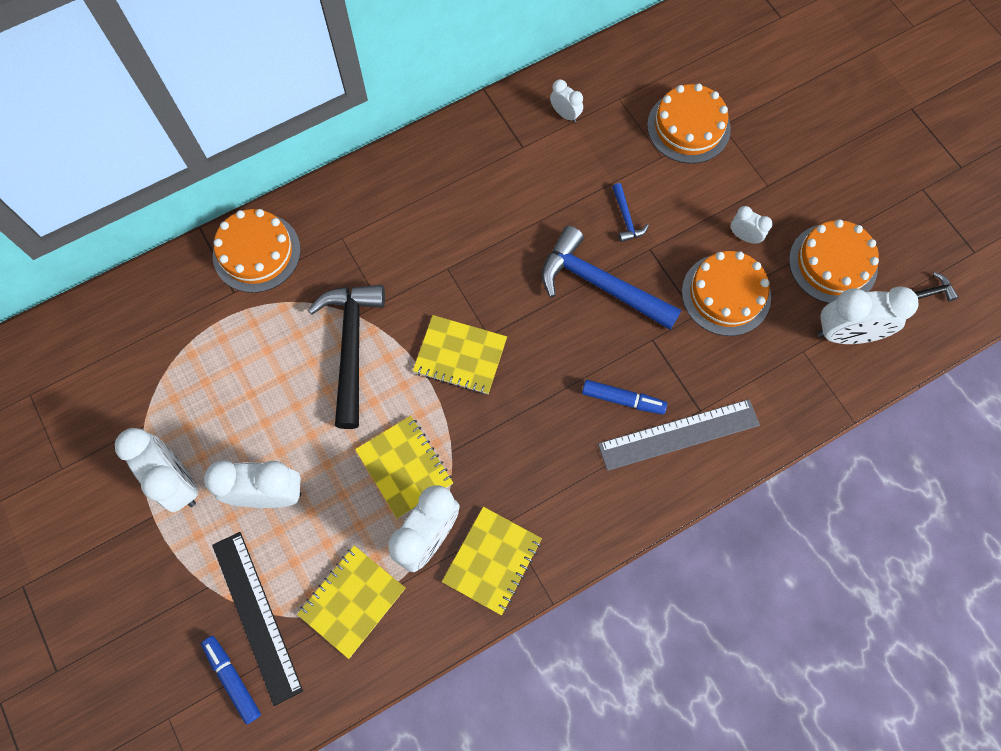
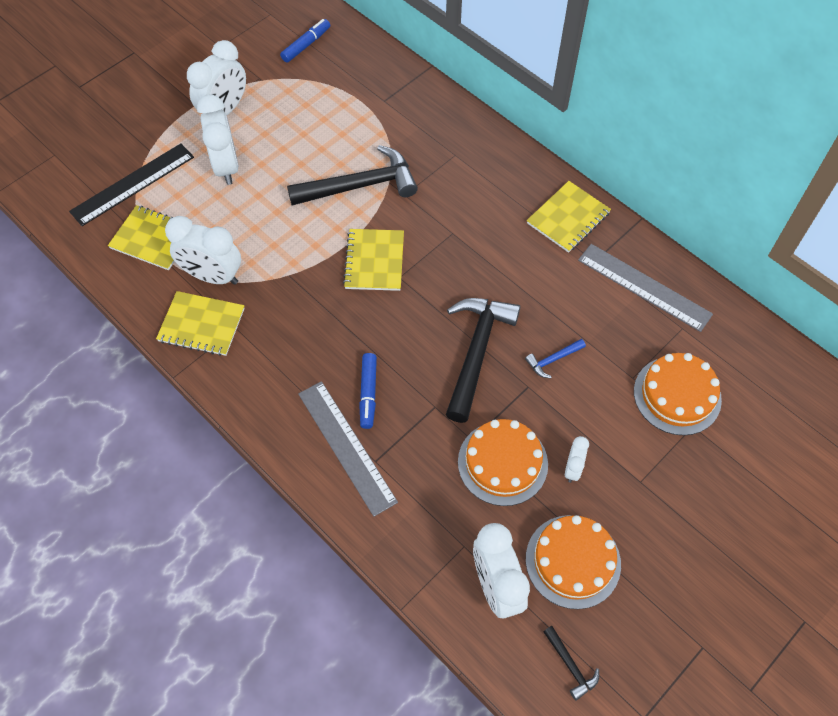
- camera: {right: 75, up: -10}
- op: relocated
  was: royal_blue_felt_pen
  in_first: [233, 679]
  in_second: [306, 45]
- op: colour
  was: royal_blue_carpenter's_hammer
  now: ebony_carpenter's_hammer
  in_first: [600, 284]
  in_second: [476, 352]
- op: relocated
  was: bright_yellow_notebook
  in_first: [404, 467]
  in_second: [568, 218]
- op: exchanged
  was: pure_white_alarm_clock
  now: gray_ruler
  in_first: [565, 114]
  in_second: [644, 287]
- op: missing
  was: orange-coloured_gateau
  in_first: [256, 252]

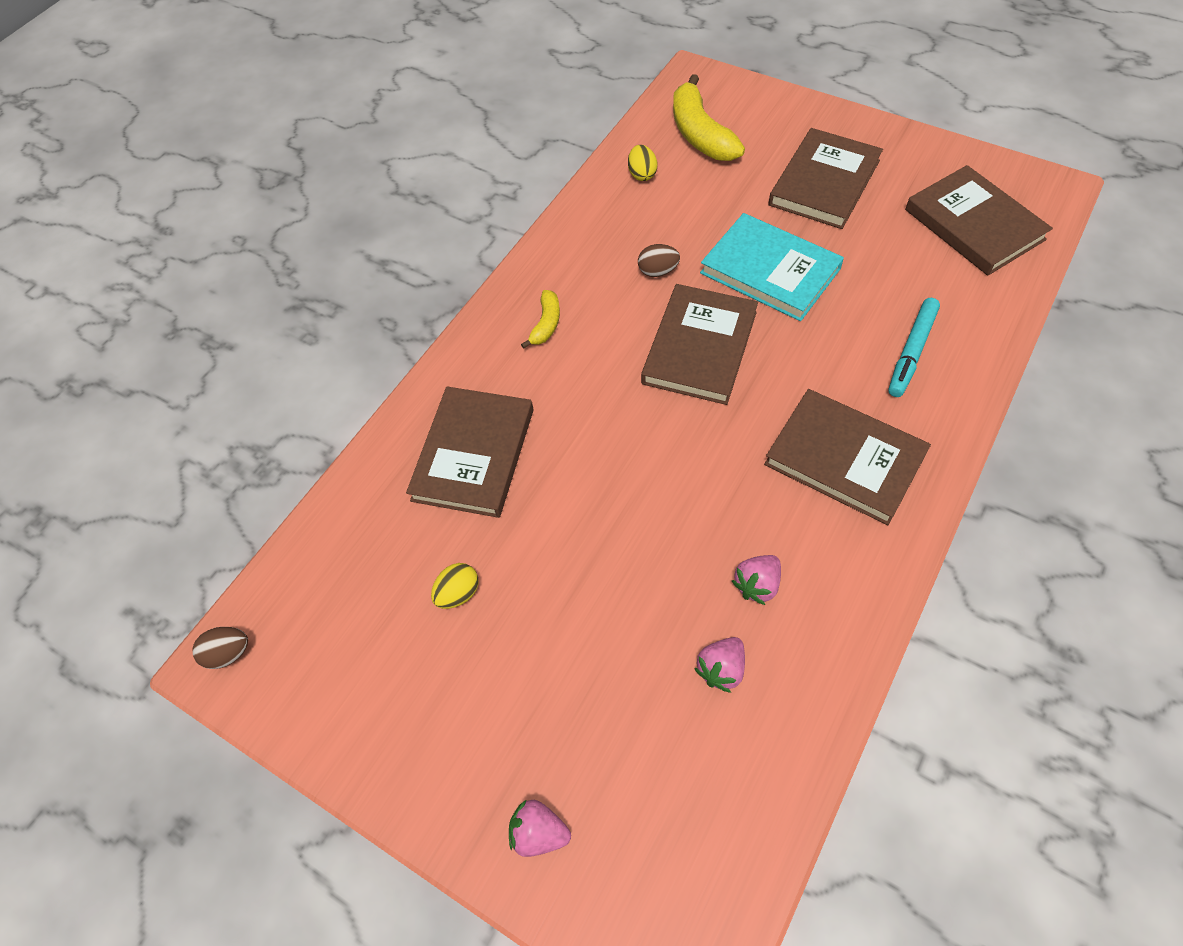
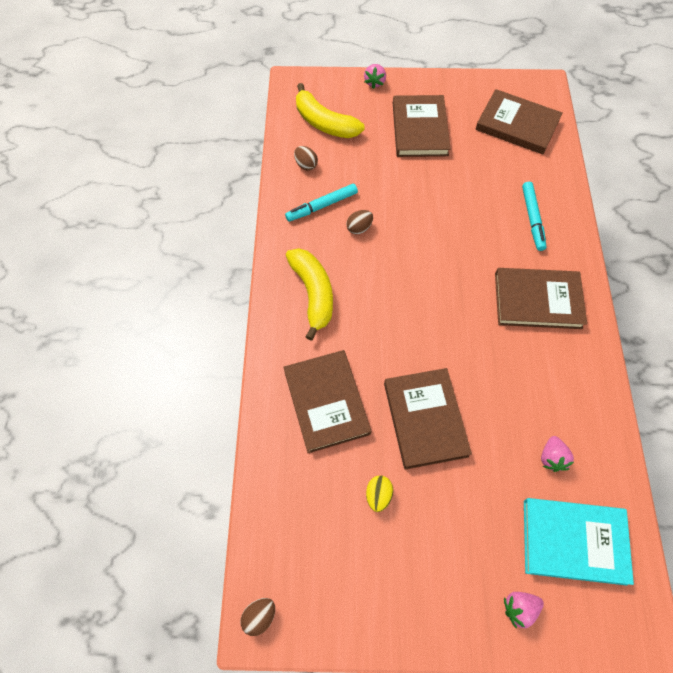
- camera: {right: -35, up: 5}
- op: appeared
  now: turquoise_felt_pen
  in_second: [322, 206]
- op: size
  was: bright_yellow_banana_fruit
  in_first: [546, 324]
  in_second: [313, 294]
  ratio: 1.94
- op: colour
  was: bright_yellow_egg_shape
  now: russet_egg_shape
  in_first: [642, 174]
  in_second: [306, 165]
- op: relocated
  was: rosy_toy_strawberry
  in_first: [757, 585]
  in_second: [374, 82]
- op: relocated
  was: russet_hardcover
  in_first: [699, 347]
  in_second: [425, 419]
- op: relocated
  was: turquoise_hardcover
  in_first: [770, 270]
  in_second: [573, 541]

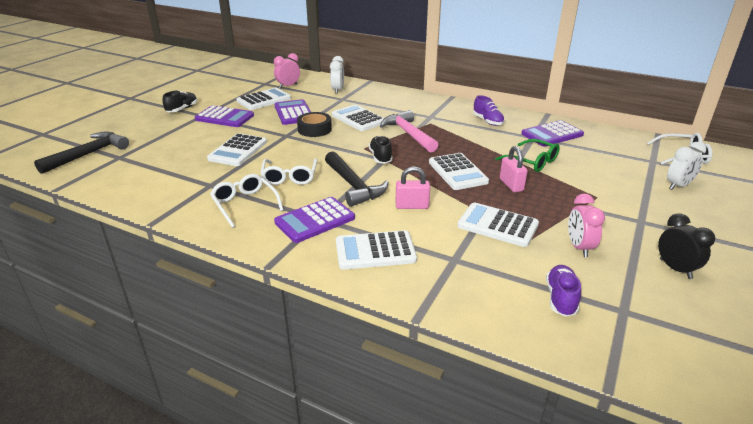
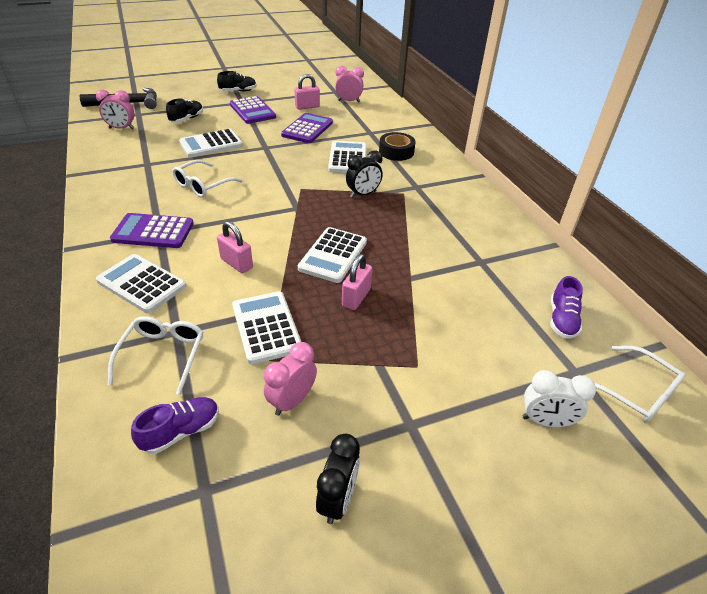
- camera: {right: 40, up: 10}
- op: appeared
  now: rosy_alarm_clock
  in_second: [121, 128]
- op: relocated
  was: pure_white_spectacles
  in_first: [245, 204]
  in_second: [162, 355]
- op: relocated
  was: ebony_shoe
  in_first: [380, 157]
  in_second: [187, 119]
- op: exchanged
  was: pure_white_calculator
  now: rosy_small_lock
  in_first: [264, 100]
  in_second: [307, 107]
- op: exchanged
  was: rosy_carpenter's_hammer
  now: ebony_alarm_clock
  in_first: [409, 134]
  in_second: [363, 194]
- op: relocated
  was: ebony_roll_of_tape
  in_first: [314, 129]
  in_second: [396, 152]
- op: relocated
  was: purple_shoe
  in_first: [487, 121]
  in_second: [562, 320]
- op: missing
  was: ebony_carpenter's_hammer
  in_first: [353, 186]
- op: missing
  was: pure_white_alarm_clock
  in_first: [337, 90]
- op: missing
  was: emerald_spectacles
  in_first: [532, 161]
- op: missing
  was: purple_calculator
  in_first: [552, 134]

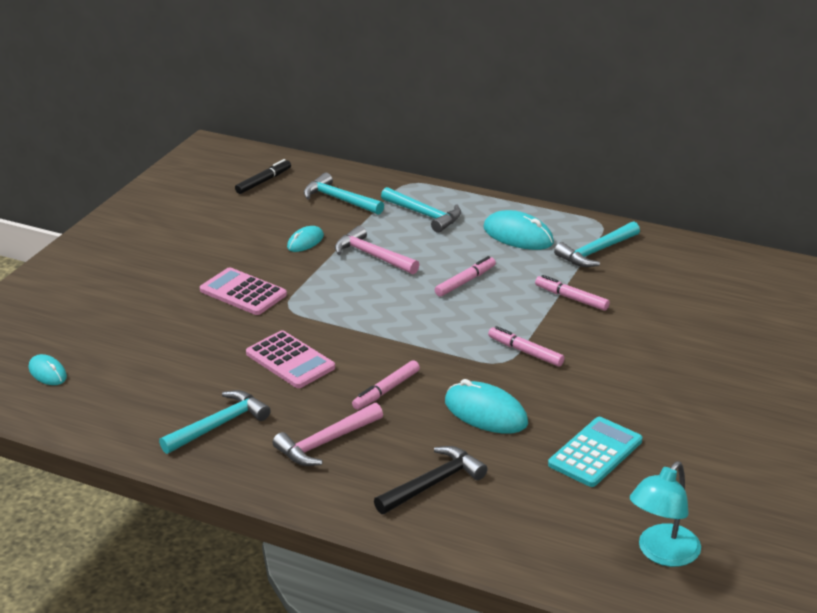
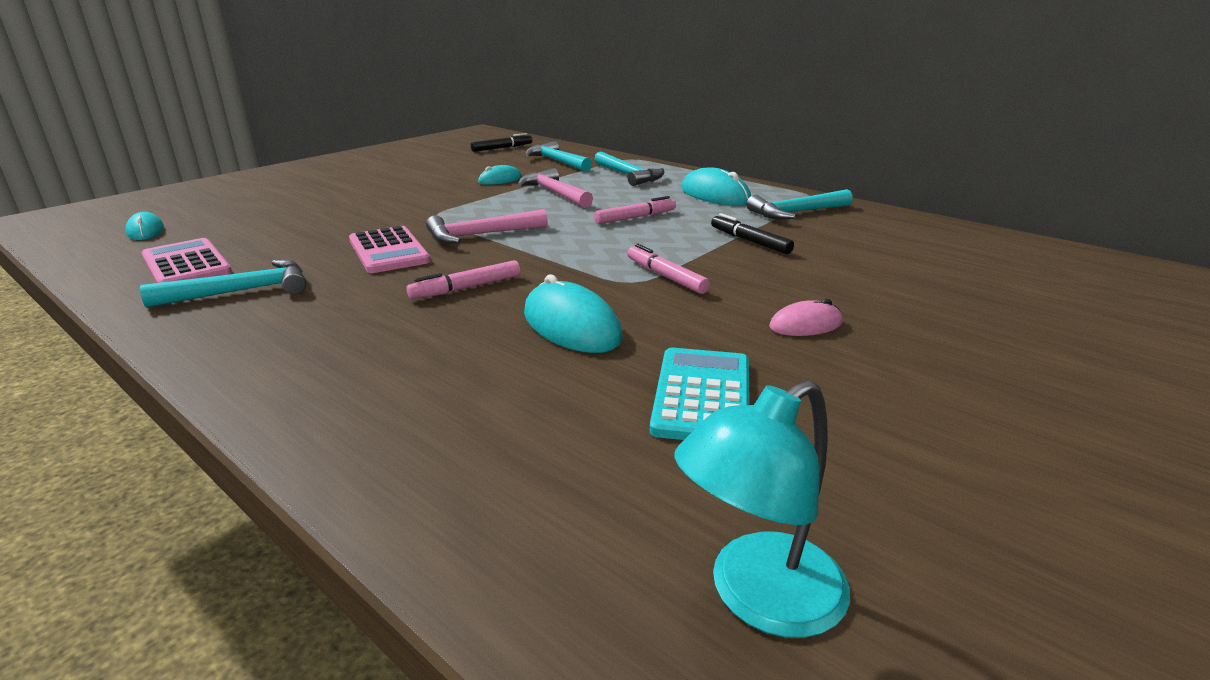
- camera: {right: 15, up: -5}
- op: relocated
  was: rosy_calculator
  in_first: [243, 293]
  in_second: [186, 265]
- op: relocated
  was: rosy_carpenter's_hammer
  in_first: [326, 442]
  in_second: [481, 235]
- op: spun
  was: turquoise_calculator
  in_first: [595, 453]
  in_second: [702, 396]
  clockwise: -45
- op: colour
  was: rosy_felt_pen
  now: ebony_felt_pen
  in_first: [571, 298]
  in_second: [749, 241]
- op: appeared
  now: rosy_mouse
  in_second: [805, 325]
- op: missing
  was: ebony_carpenter's_hammer
  in_first: [433, 483]

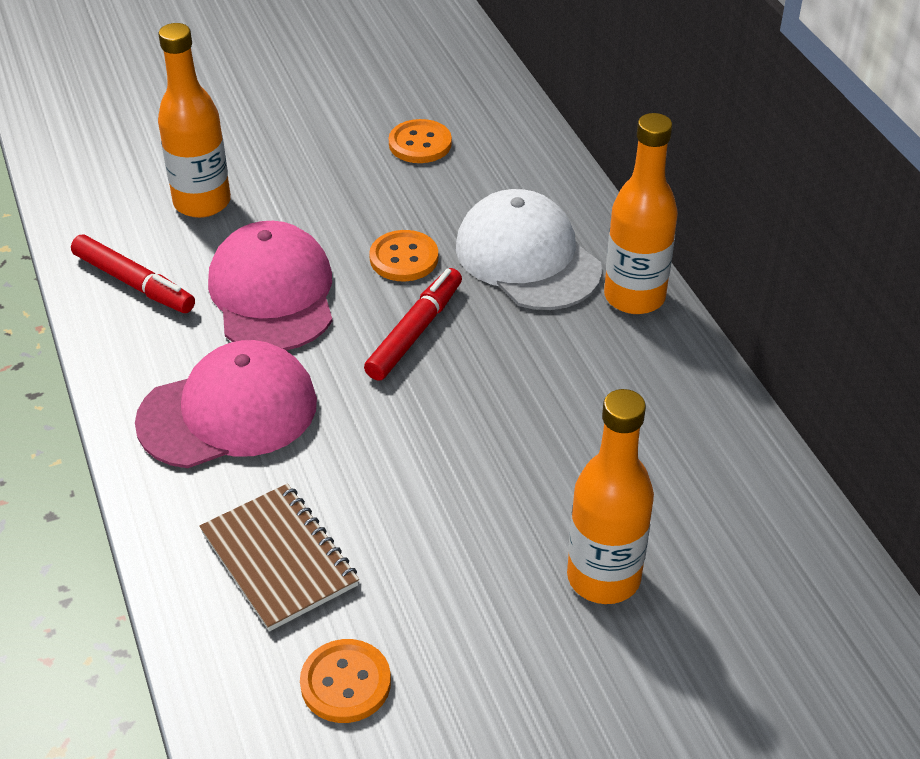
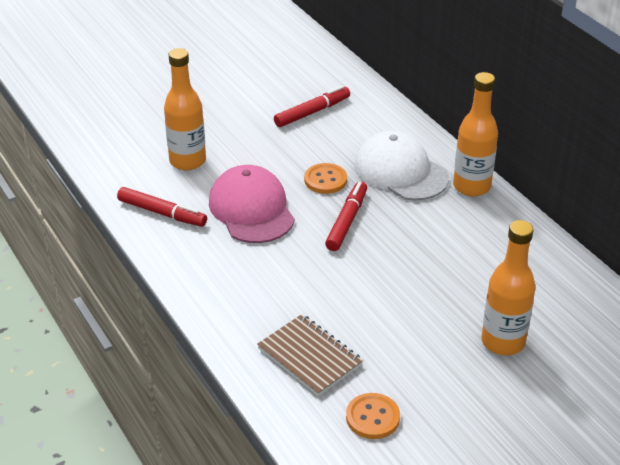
- camera: {right: -10, up: -5}
- op: exchanged
  was: orange-coloured_sewing_button
  now: scarlet_felt_pen
  in_first: [420, 144]
  in_second: [312, 112]
- op: missing
  was: rosy_cap
  in_first: [228, 412]

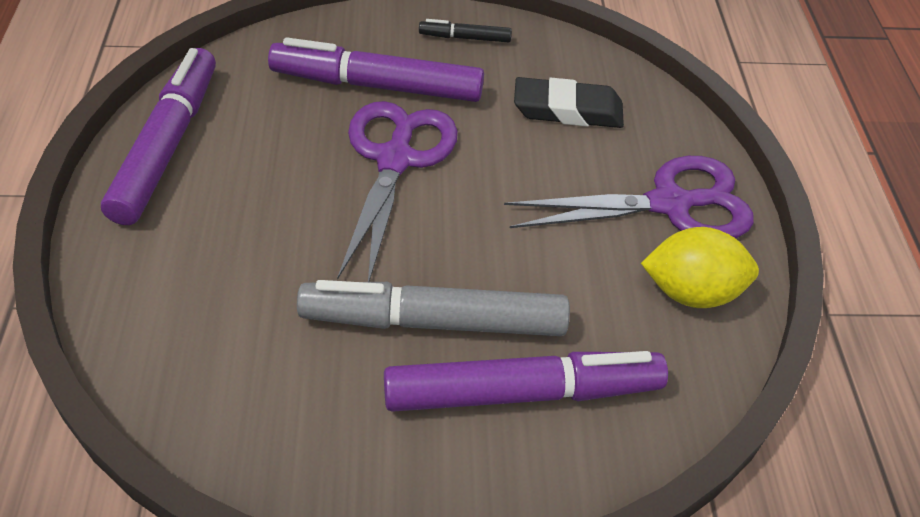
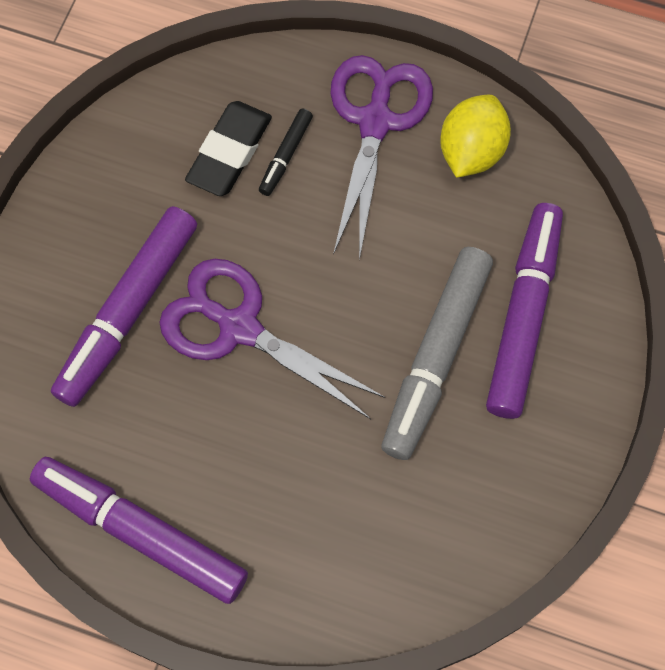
- camera: {right: -65, up: 20}
- op: relocated
  was: ebony_felt_pen
  in_first: [465, 38]
  in_second: [285, 156]

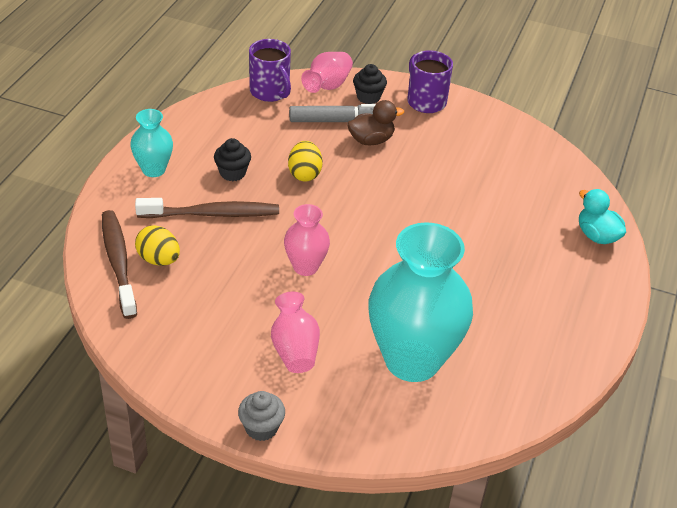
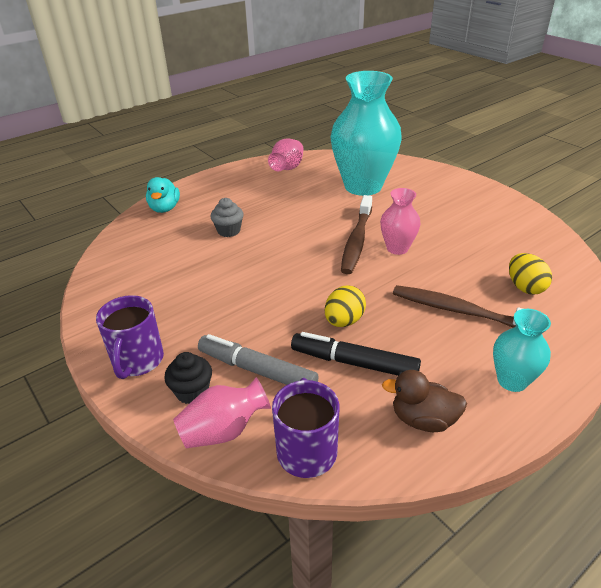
- camera: {right: -145, up: -5}
- op: relocated
  was: gray_fairy_cake
  in_first: [261, 428]
  in_second: [229, 231]
- op: relocated
  was: rosy_tall_vase
  in_first: [294, 349]
  in_second: [287, 168]
- op: appeared
  now: ebony_felt_pen
  in_second: [354, 363]
- op: relocated
  was: russet_toothbrush
  in_first: [118, 263]
  in_second: [356, 240]
- op: relocated
  was: russet_rubber_duck
  in_first: [371, 140]
  in_second: [423, 419]
- op: missing
  was: ebony_fairy_cake
  in_first: [232, 173]

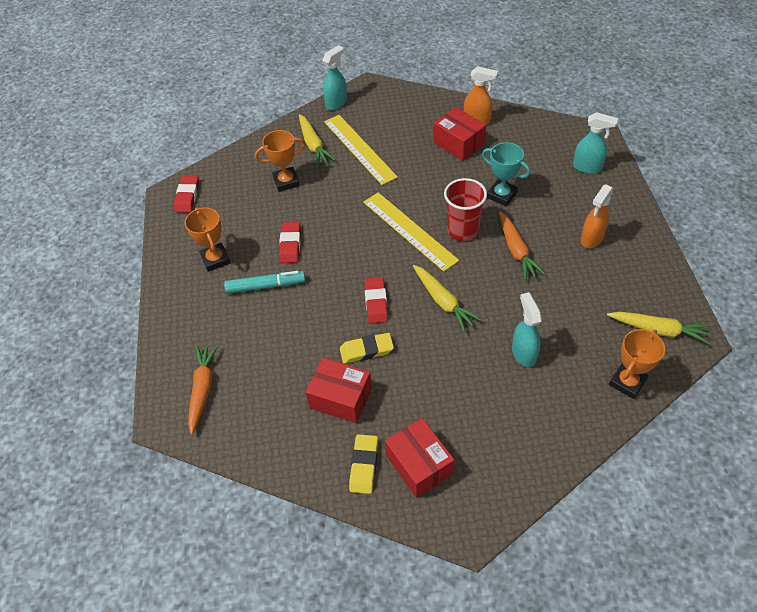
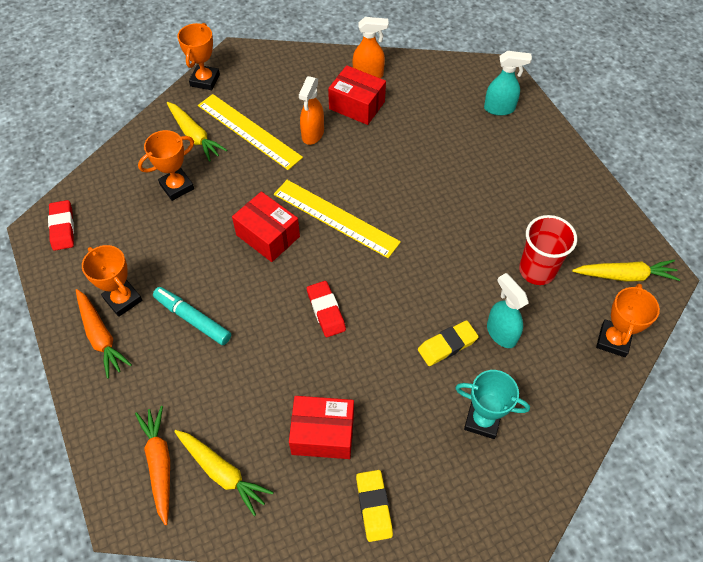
- camera: {right: -20, up: 5}
- op: relocated
  was: orange-coloured_toy_carrot
  in_first: [516, 250]
  in_second: [101, 336]
- op: spun
  was: turquoise_felt_pen
  in_first: [265, 286]
  in_second: [193, 319]
  clockwise: -120
- op: relocated
  was: bright_yellow_toy_carrot
  in_first: [443, 301]
  in_second: [222, 472]
- op: exchanged
  was: turquoise_sprayer
  now: orange-coloured_award_cup
  in_first: [336, 103]
  in_second: [205, 80]
- op: relocated
  was: scarlet_parcel
  in_first: [419, 464]
  in_second: [268, 236]
- op: relocated
  was: orange-coloured_sprayer
  in_first: [591, 239]
  in_second: [312, 134]
- op: relocated
  was: bright_yellow_pencil_eraser
  in_first: [366, 350]
  in_second: [447, 345]
- op: relocated
  was: turquoise_award_cup
  in_first: [501, 195]
  in_second: [482, 420]
- op: relocated
  was: scarlet_cup
  in_first: [462, 230]
  in_second: [537, 270]
- op: missing
  was: scarlet_pencil_eraser
  in_first: [290, 245]

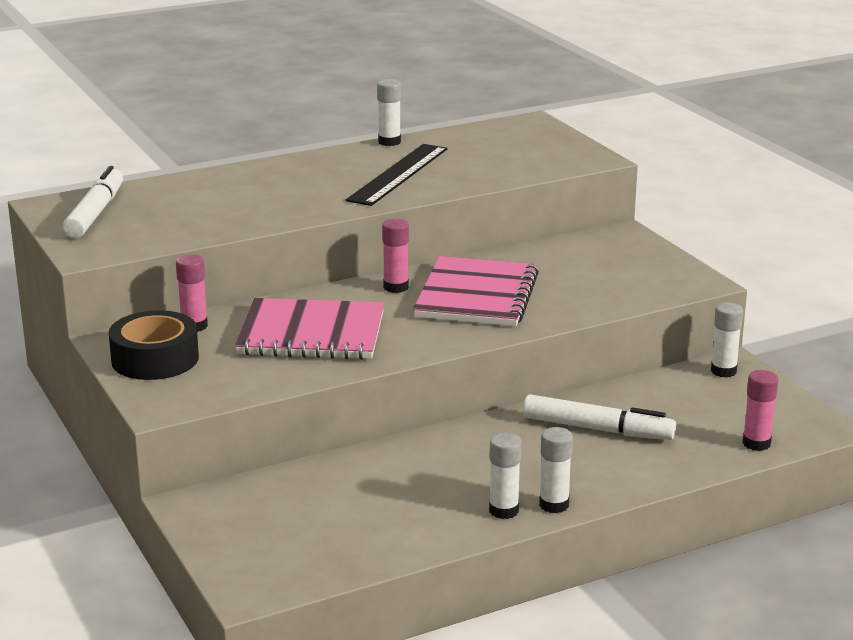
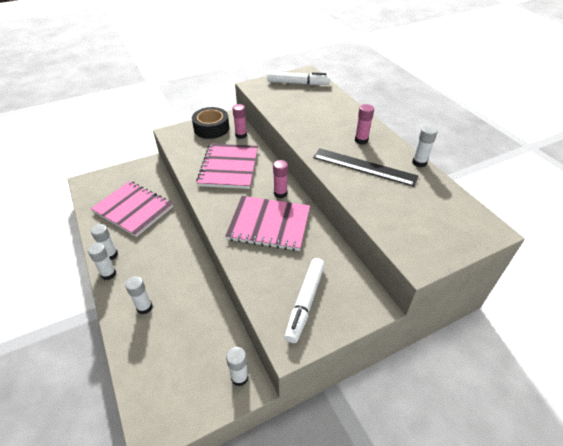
- camera: {right: 90, up: 20}
- op: appeared
  now: rosy_notebook
  in_second: [133, 209]
- op: appeared
  now: pure_white_glue
  in_second: [144, 307]
- op: relocated
  was: pure_white_felt_pen
  in_first: [597, 429]
  in_second: [305, 302]
- op: relocated
  was: rosy_glue
  in_first: [756, 443]
  in_second: [361, 140]

